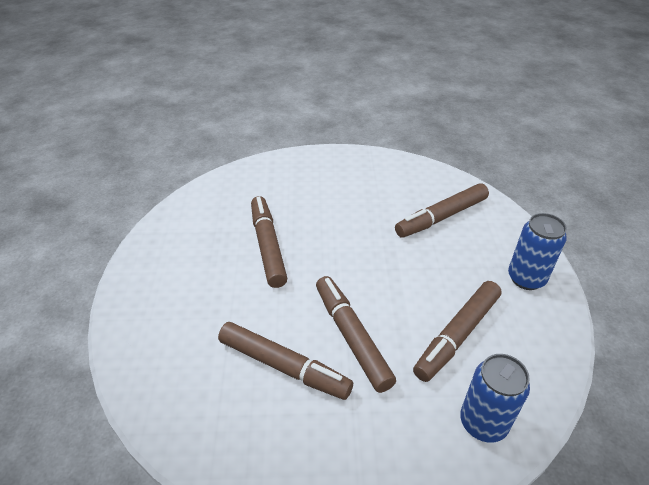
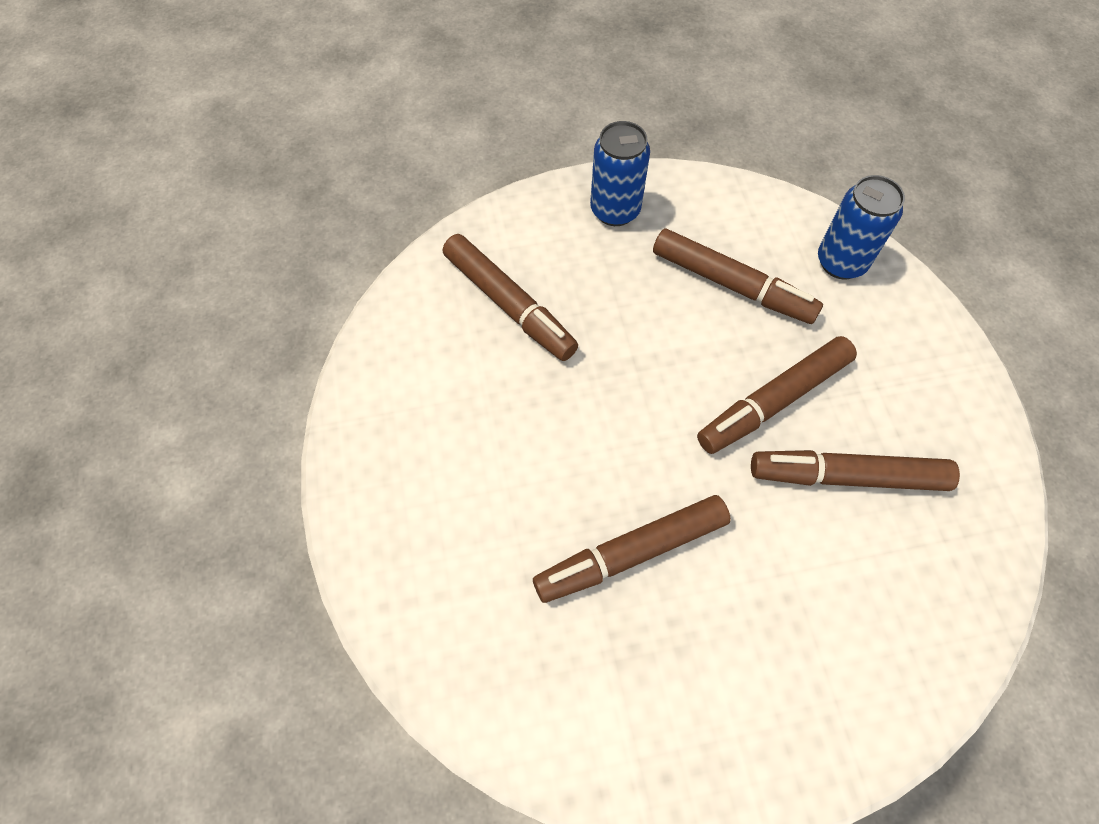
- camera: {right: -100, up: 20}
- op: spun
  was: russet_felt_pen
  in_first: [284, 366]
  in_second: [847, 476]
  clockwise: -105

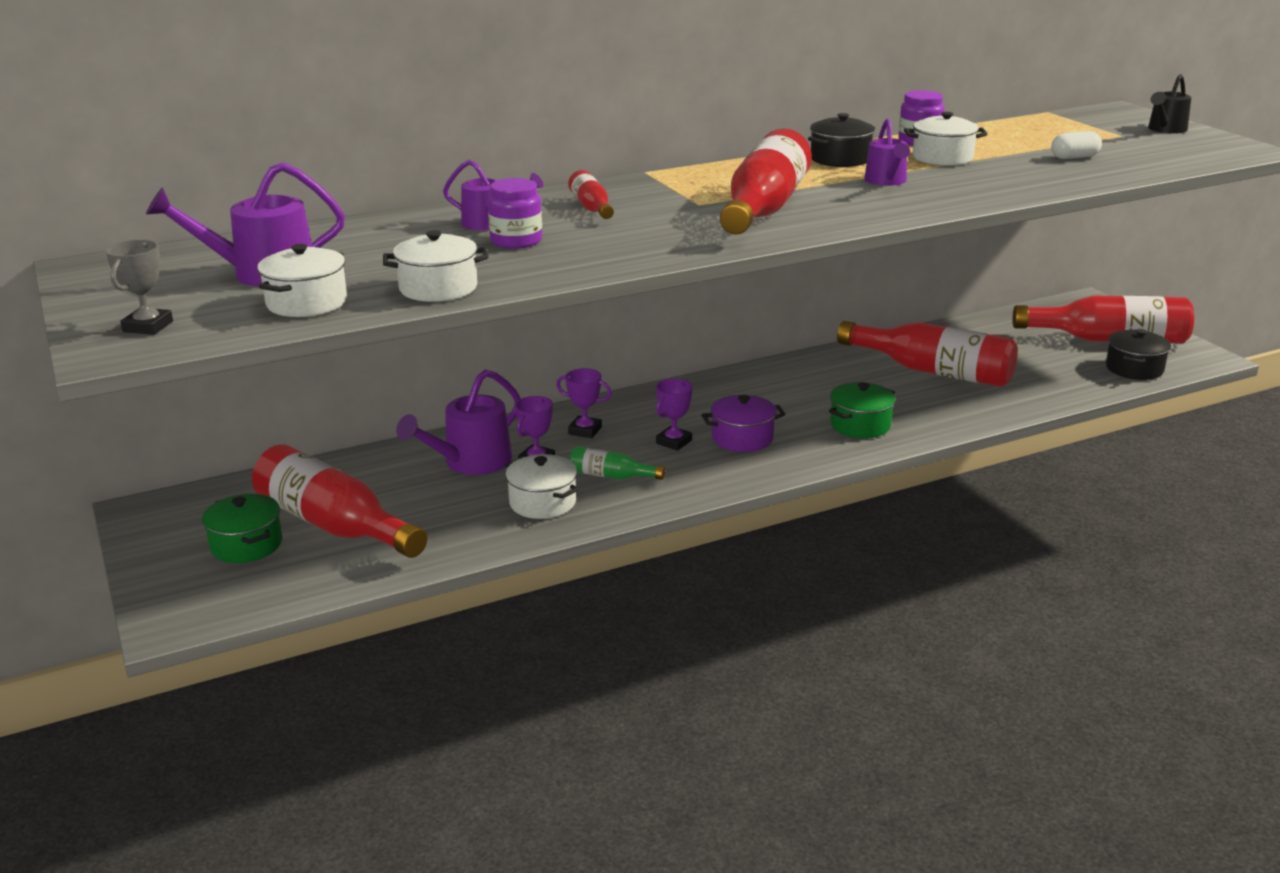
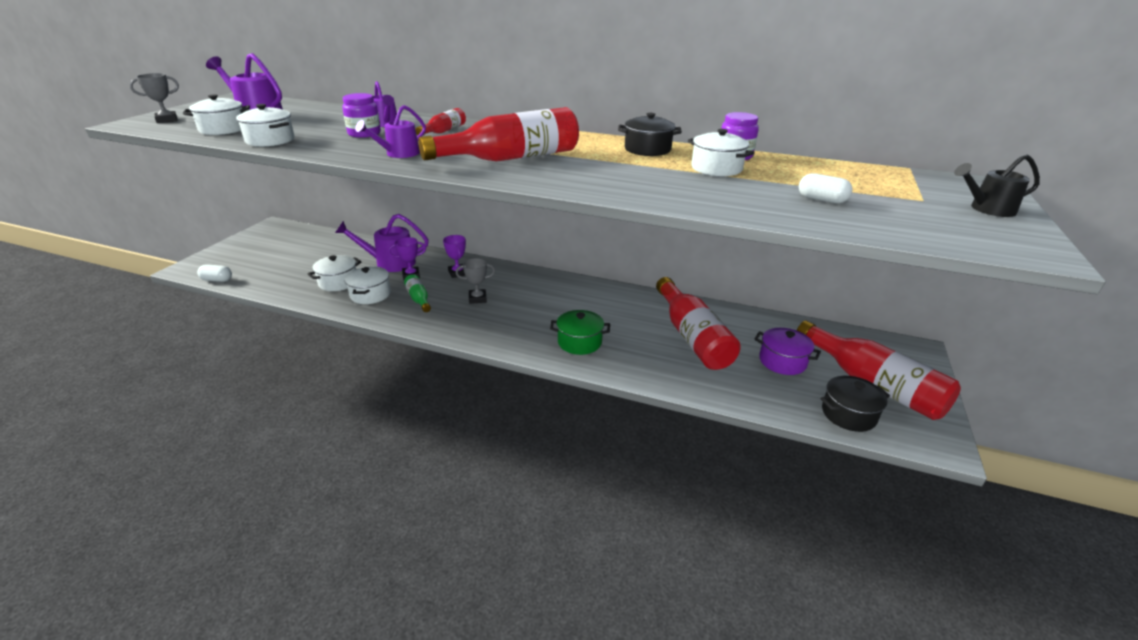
- camera: {right: 45, up: 5}
- op: appeared
  now: pure_white_pill
  in_second: [217, 280]
- op: appeared
  now: pure_white_cooking_pot
  in_second: [338, 282]
- op: relocated
  was: purple_watering_can
  in_first: [887, 181]
  in_second: [398, 154]
- op: colour
  was: purple_award_cup
  now: gray_award_cup
  in_first: [674, 442]
  in_second: [477, 298]
- op: relocated
  was: purple_cooking_pot
  in_first: [742, 438]
  in_second: [782, 361]
- op: missing
  was: emerald_cooking_pot
  in_first: [246, 545]
- op: missing
  was: scarlet_bottle
  in_first: [334, 525]

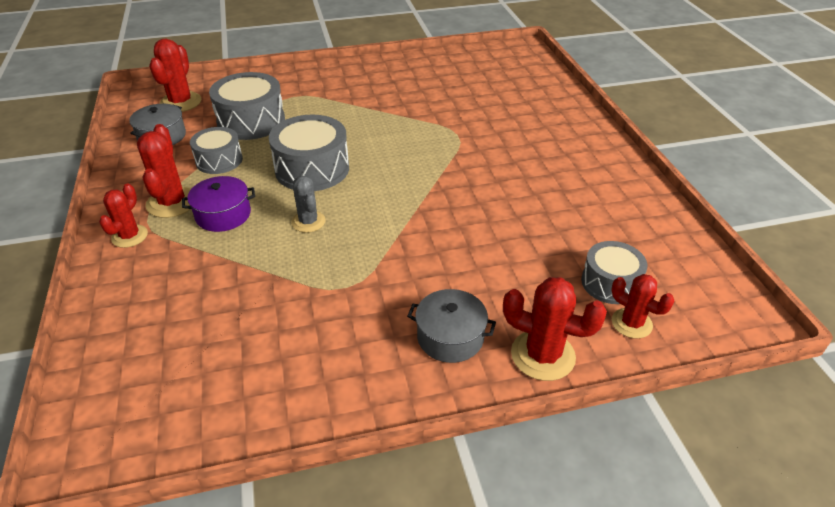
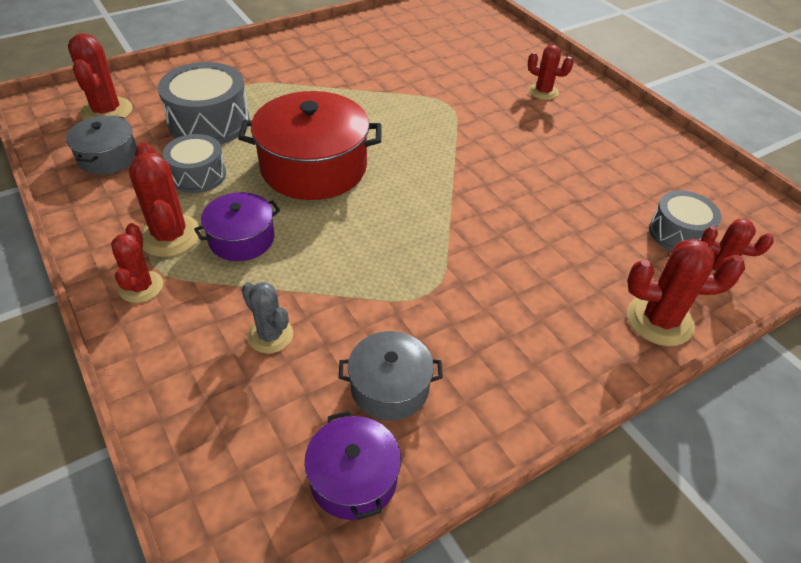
- camera: {right: -20, up: 5}
- op: exchanged
  was: gray_toy_drum
  now: scarlet_cooking_pot
  in_first: [312, 169]
  in_second: [313, 167]
- op: relocated
  was: gray_saguaro_cactus
  in_first: [308, 222]
  in_second: [270, 335]
- op: appeared
  now: purple_cooking_pot
  in_second: [353, 478]
- op: relocated
  was: gray_cooking_pot
  in_first: [450, 337]
  in_second: [389, 387]
- op: appeared
  now: scarlet_saguaro_cactus
  in_second: [543, 92]

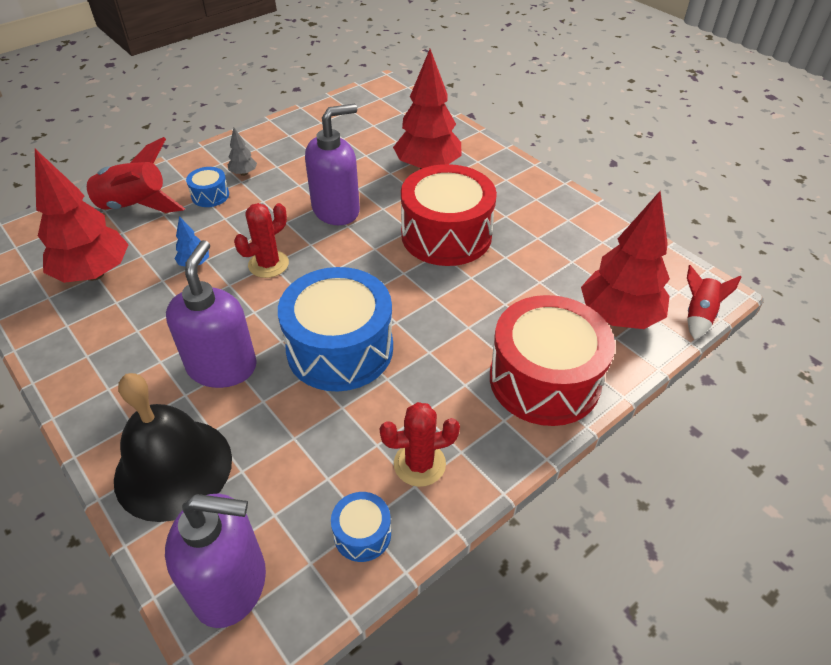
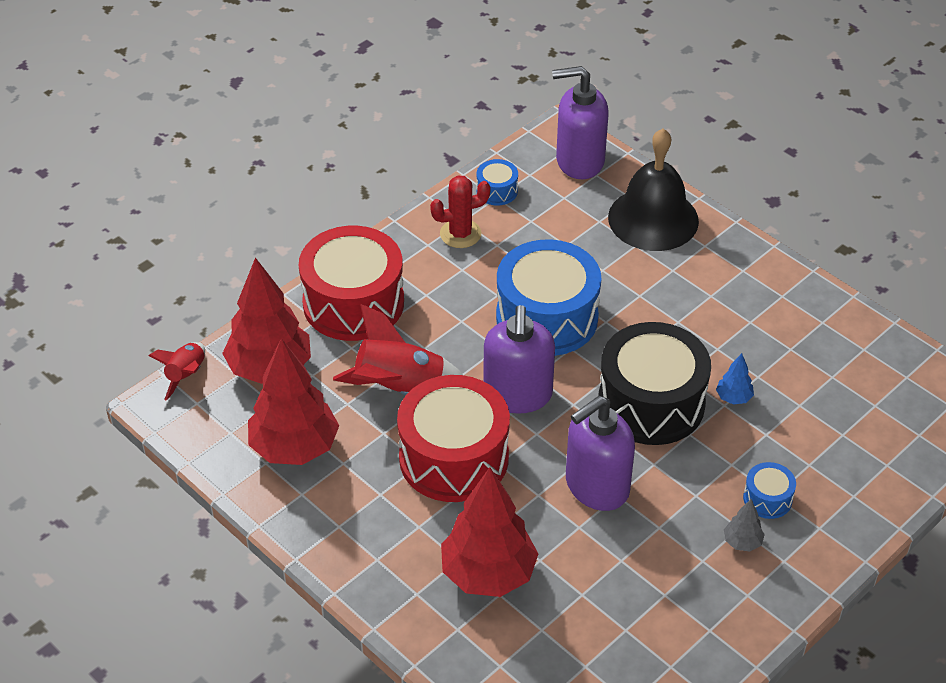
- camera: {right: 175, up: 0}
- op: relocated
  was: scarlet_fir_tree
  in_first: [94, 274]
  in_second: [295, 448]
- op: relocated
  was: scarlet_spaceship
  in_first: [134, 207]
  in_second: [400, 389]
- op: relocated
  was: purple_soap_dispenser
  in_first: [222, 366]
  in_second: [517, 395]
- op: exchanged
  was: scarlet_saguaro_cactus
  now: ebony_toy_drum
  in_first: [268, 264]
  in_second: [651, 403]

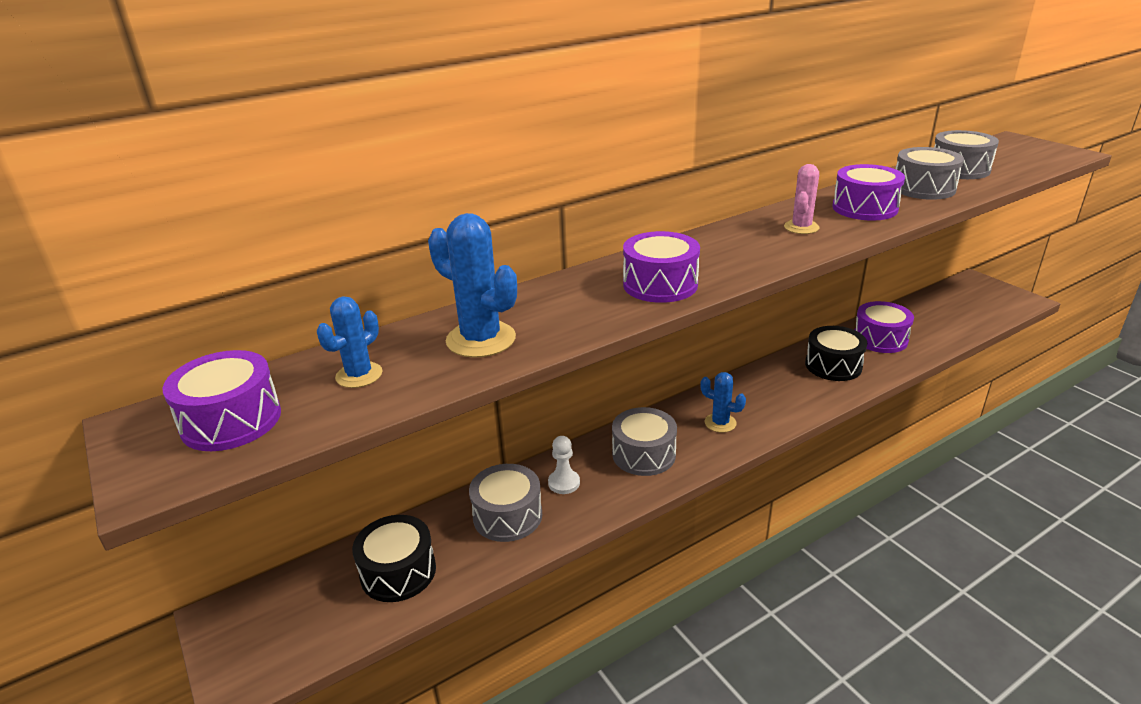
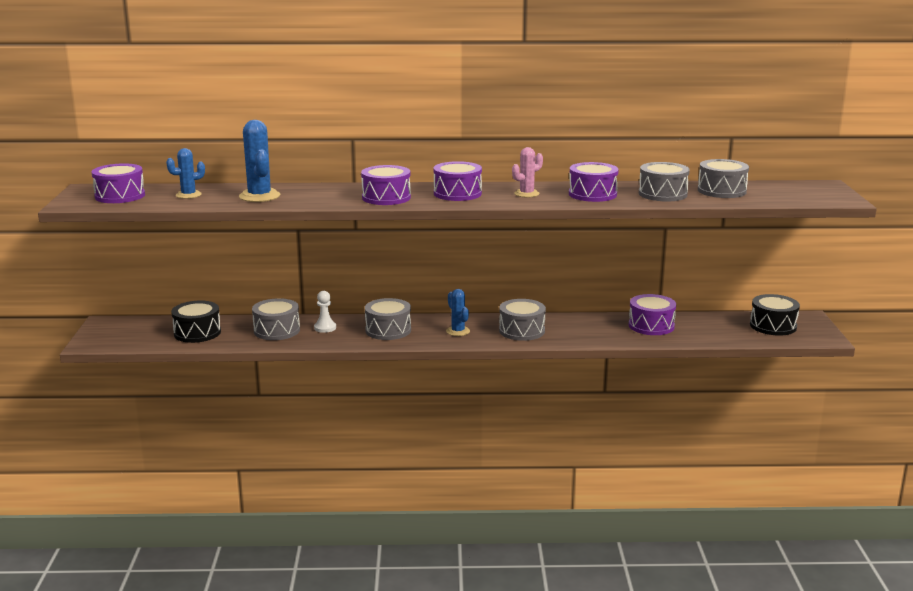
- camera: {right: 30, up: -10}
- op: appeared
  now: purple_toy_drum
  in_second: [457, 193]
- op: appeared
  now: gray_toy_drum
  in_second: [521, 331]
- op: relocated
  was: ebony_toy_drum
  in_first: [833, 365]
  in_second: [773, 326]

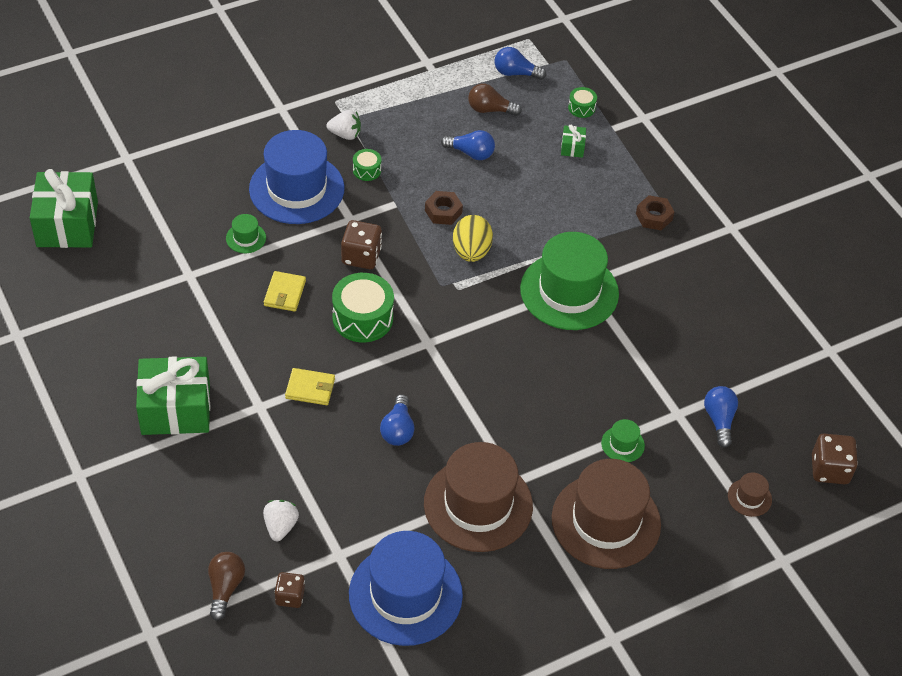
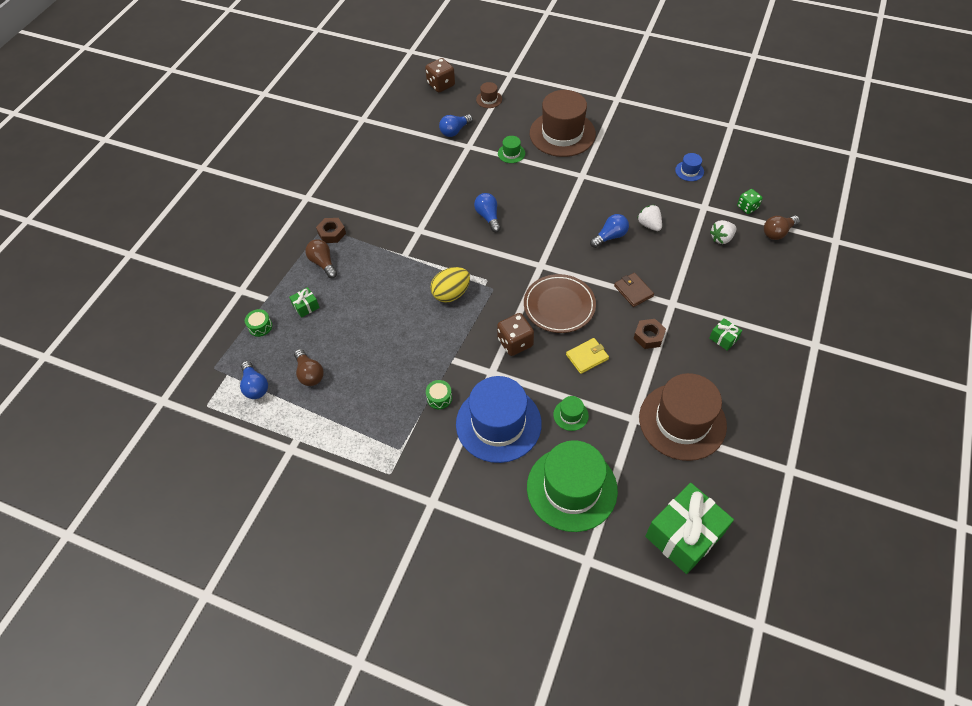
- camera: {right: -125, up: 5}
- op: appeared
  now: russet_lightbulb
  in_second: [323, 263]
- op: relocated
  was: royal_blue_lightbulb
  in_first: [471, 153]
  in_second: [488, 217]
- op: exchanged
  was: emerald_toy_drum
  now: russet_plate
  in_first: [362, 318]
  in_second: [559, 306]
- op: relocated
  was: emerald_hat
  in_first: [569, 291]
  in_second: [571, 488]
- op: colour
  was: bright_yellow_billfold
  now: russet_billfold
  in_first: [310, 388]
  in_second: [633, 291]
- op: relocated
  was: russet_hex_nut
  in_first: [443, 211]
  in_second: [648, 336]
- op: relocated
  was: pure_white_toy_strawberry
  in_first: [345, 134]
  in_second: [649, 225]
- op: relocated
  was: russet_hat
  in_first: [478, 505]
  in_second: [682, 421]
- op: size
  was: royal_blue_hat
  in_first: [405, 594]
  in_second: [689, 171]
  ratio: 0.41
- op: size
  was: emerald_gift
  in_first: [176, 409]
  in_second: [723, 338]
  ratio: 0.43
- op: colour
  was: russet_die
  now: emerald_die
  in_first: [290, 596]
  in_second: [747, 207]

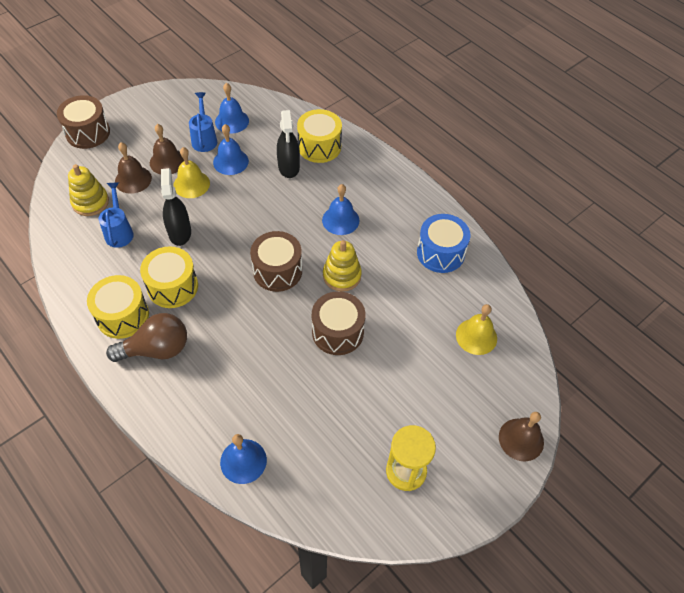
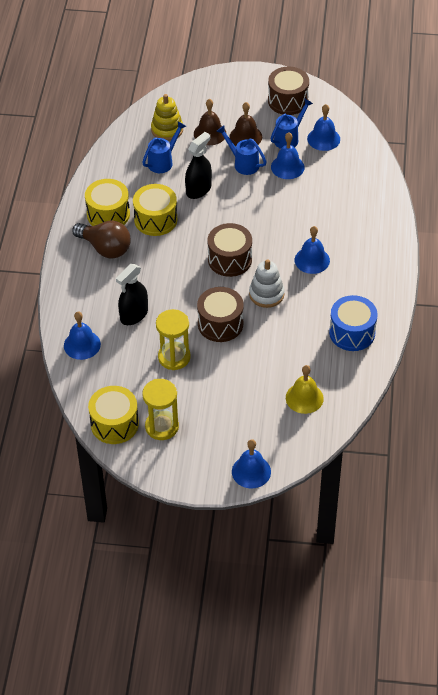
- camera: {right: 50, up: -5}
- op: relocated
  was: bright_yellow_toy_drum
  in_first: [319, 146]
  in_second: [114, 424]
- op: relocated
  was: ebony_sprayer
  in_first: [289, 167]
  in_second: [134, 315]
- op: appeared
  now: bright_yellow_sand_timer
  in_second: [174, 357]
- op: exchanged
  was: bright_yellow_school_bell
  now: royal_blue_watering_can
  in_first: [191, 184]
  in_second: [243, 163]
- op: colour
  was: russet_school_bell
  now: royal_blue_school_bell
  in_first: [521, 439]
  in_second: [251, 471]
- op: colour
  was: bright_yellow_ring_stacker
  now: pure_white_ring_stacker
  in_first: [342, 276]
  in_second: [266, 294]
- op: relocated
  was: russet_toy_drum
  in_first: [88, 133]
  in_second: [288, 101]

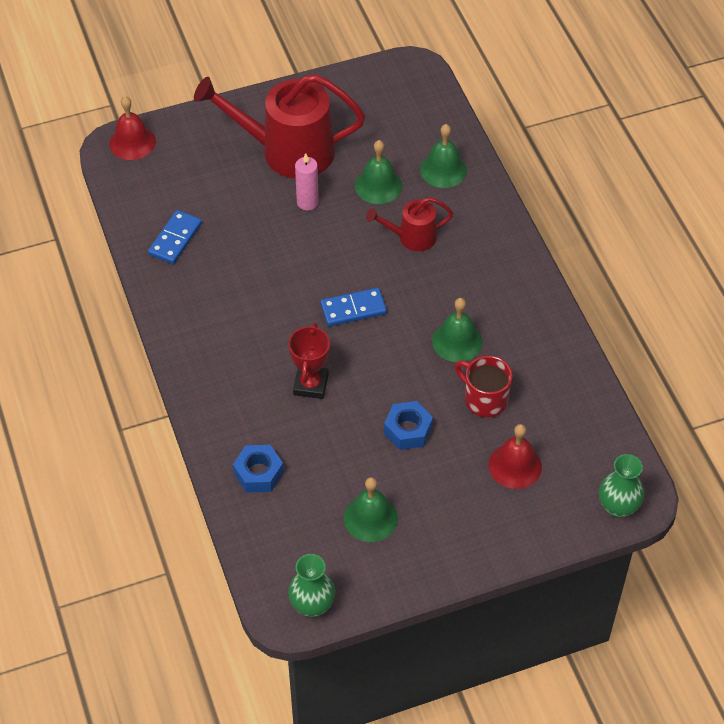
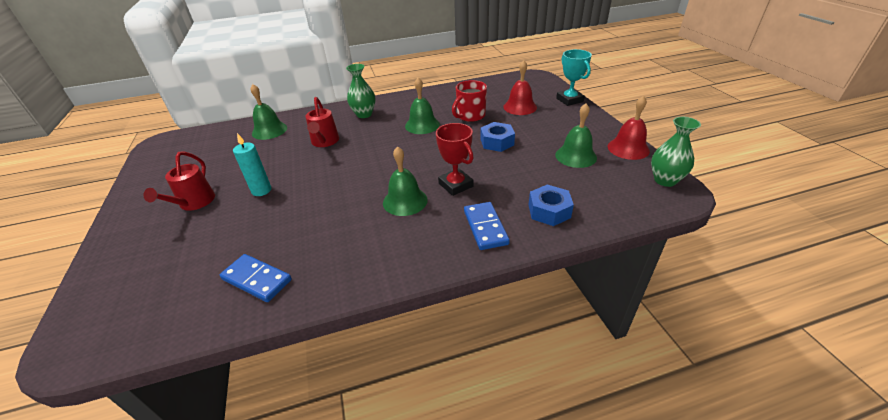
- camera: {right: -85, up: -15}
- op: size
  was: scarlet_watering_can
  in_first: [287, 151]
  in_second: [194, 203]
  ratio: 0.51
- op: colour
  was: rosy_wax_candle
  now: turquoise_wax_candle
  in_first: [307, 202]
  in_second: [261, 190]
- op: relocated
  was: emerald_tall_vase
  in_first: [618, 507]
  in_second: [364, 114]
- op: relocated
  was: emerald_school_bell
  in_first: [378, 185]
  in_second: [405, 201]
- op: spun
  was: scarlet_award_cup
  in_first: [311, 385]
  in_second: [455, 185]
  clockwise: 45
- op: relocated
  was: royal_blue_domino_tile
  in_first: [353, 309]
  in_second: [485, 227]
- op: appeared
  now: turquoise_award_cup
  in_second: [569, 100]
- op: relocated
  was: scarlet_school_bell
  in_first: [132, 142]
  in_second: [628, 148]

